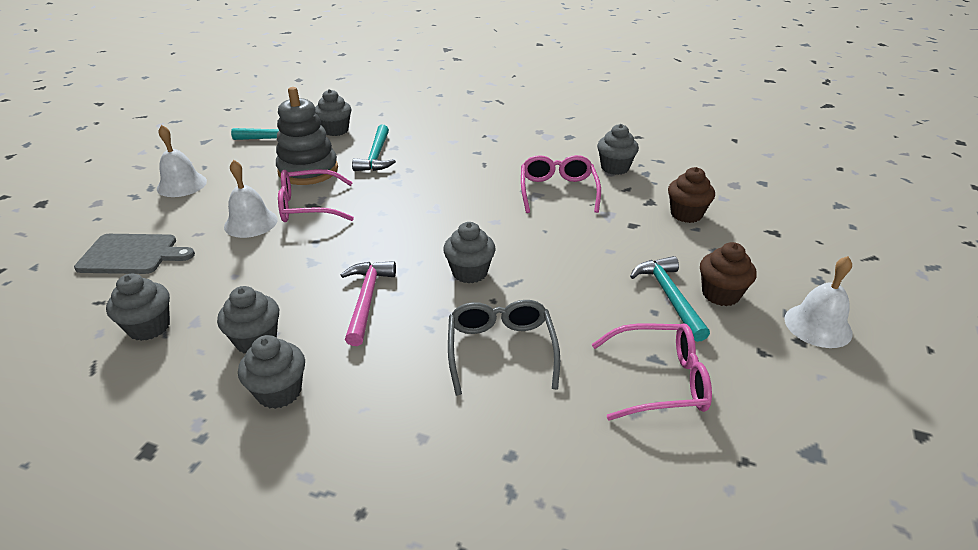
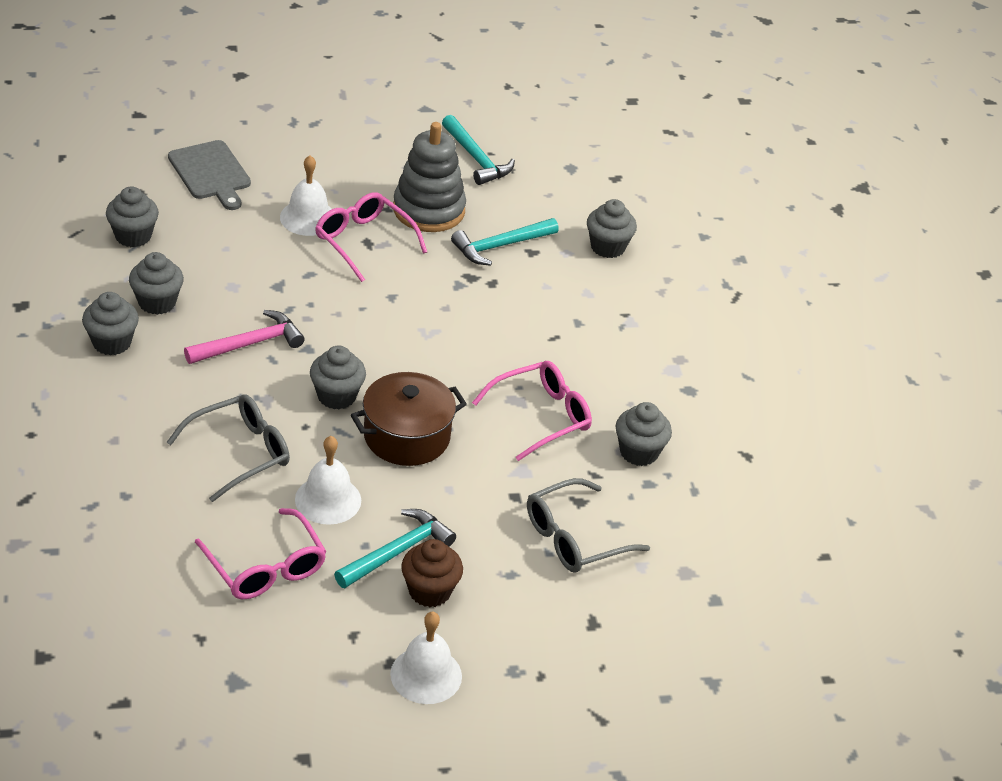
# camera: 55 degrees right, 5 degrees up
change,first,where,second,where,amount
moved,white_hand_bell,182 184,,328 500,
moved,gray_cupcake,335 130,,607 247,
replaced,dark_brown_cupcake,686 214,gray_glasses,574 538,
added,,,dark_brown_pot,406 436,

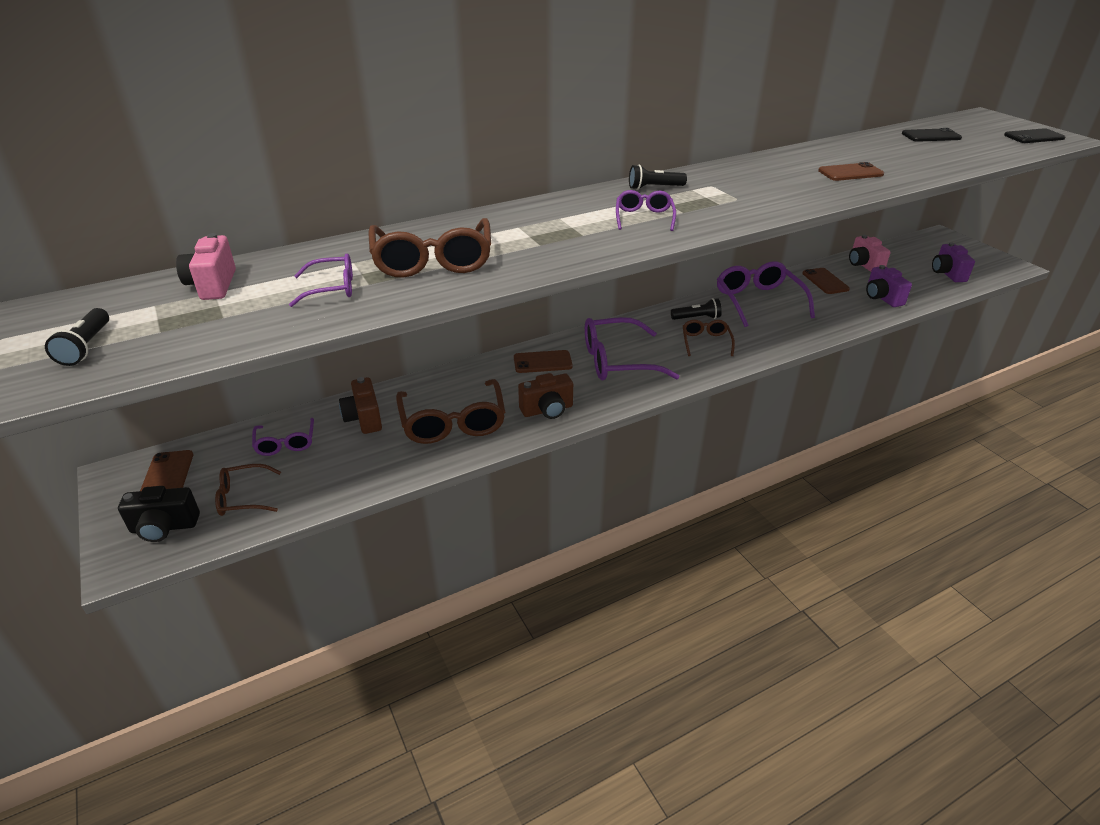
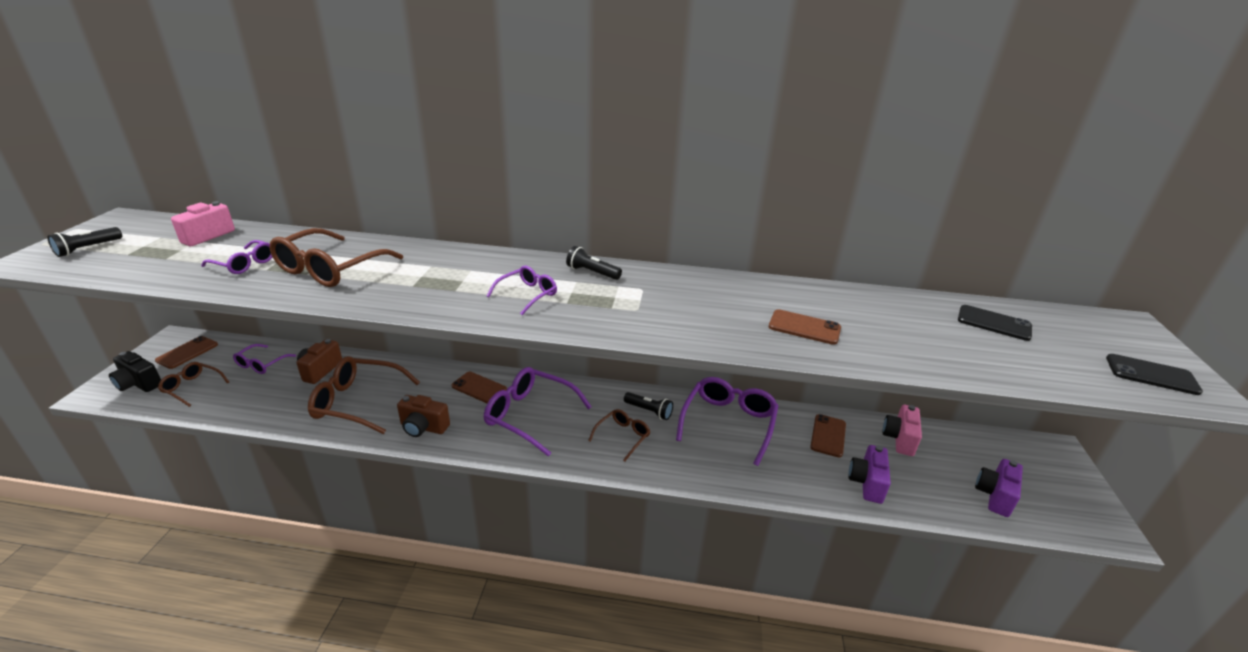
# camera: 35 degrees right, 5 degrees down
change,first,where,second,where,amount
turned,dark_brown_glasses,453 422,,358 402,75 degrees clockwise

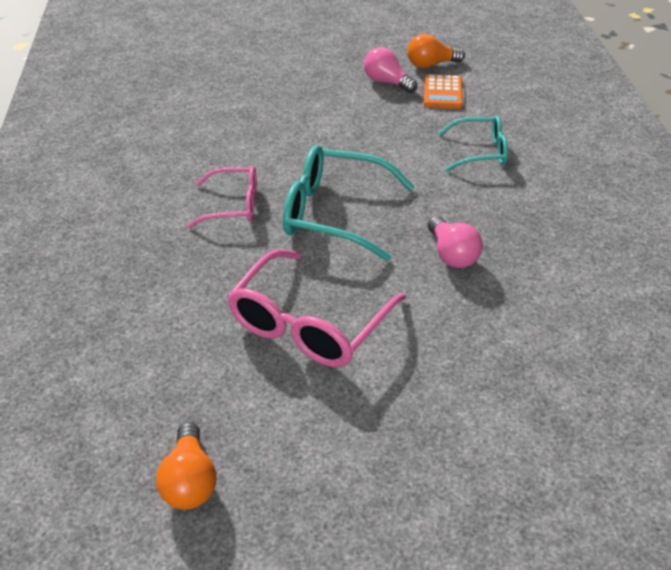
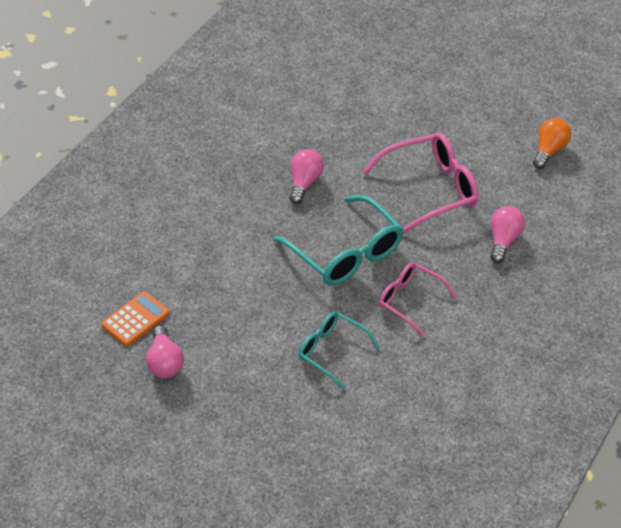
# camera: 145 degrees left, 5 degrees up
change,first,where,second,where,amount
removed,bright_orange_light_bulb,431 65,,,
moved,turquoise_glasses,480 152,,331 351,
added,,,pink_light_bulb,503 240,

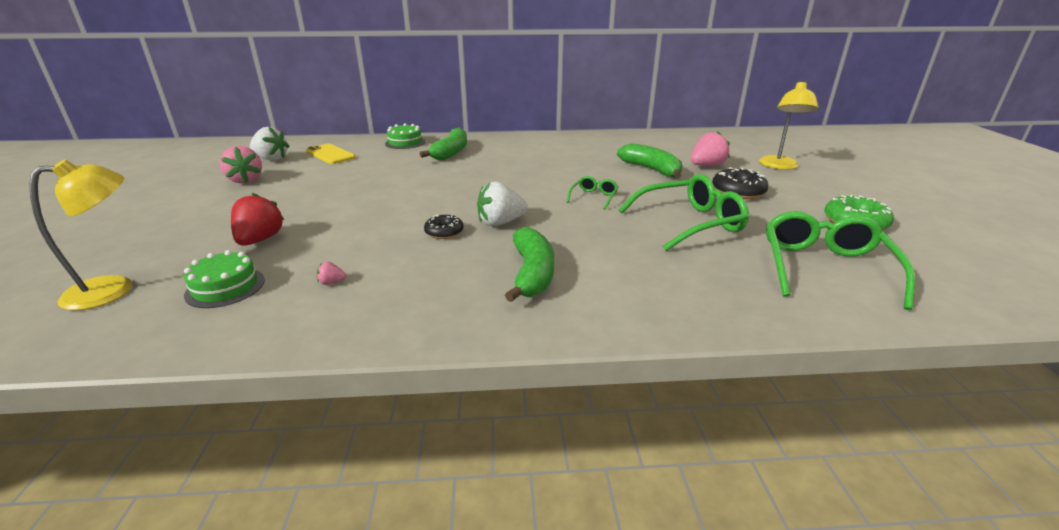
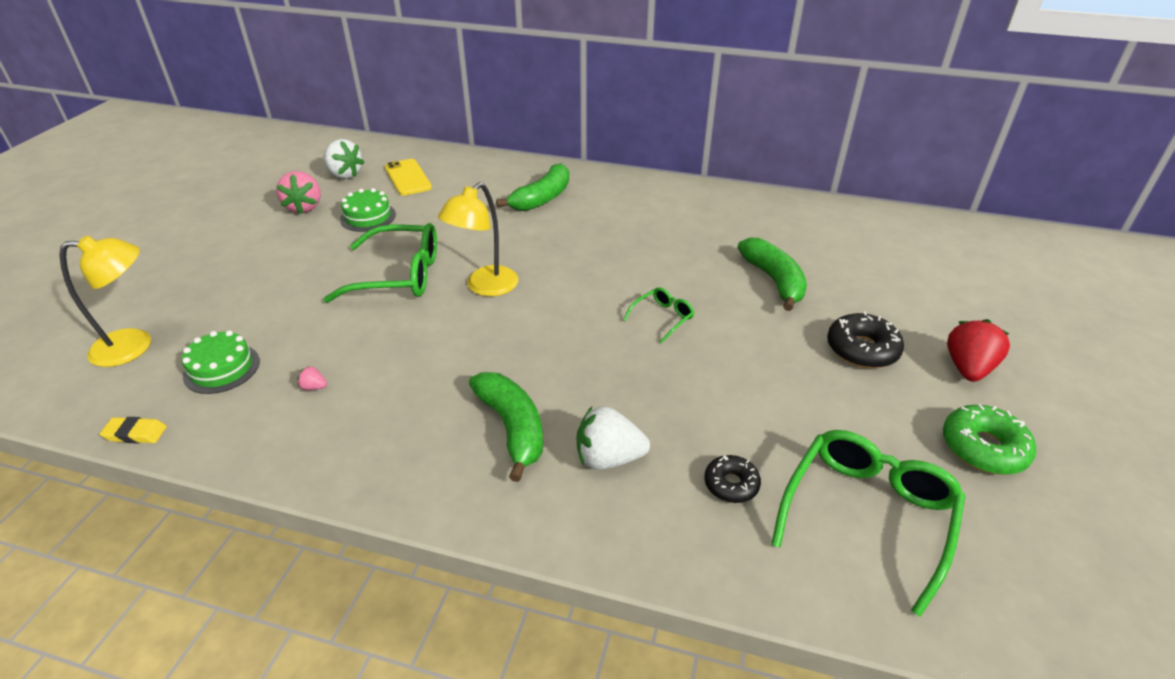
# camera: 20 degrees right, 10 degrees up
change,first,where,second,where,amount
moved,scarlet_toy_strawberry,260 240,,968 368,
moved,green_cake,405 142,,368 217,
moved,ebony_doughnut,444 232,,731 484,
moved,white_toy_strawberry,500 222,,608 458,
turned,green_banana_fruit,532 273,,512 428,45 degrees counterclockwise
moved,green_glasses,689 223,,398 275,
removed,pink_toy_strawberry,706 166,,,
moved,yellow_desk_lamp,779 166,,485 287,
added,,,yellow_eraser,135 433,

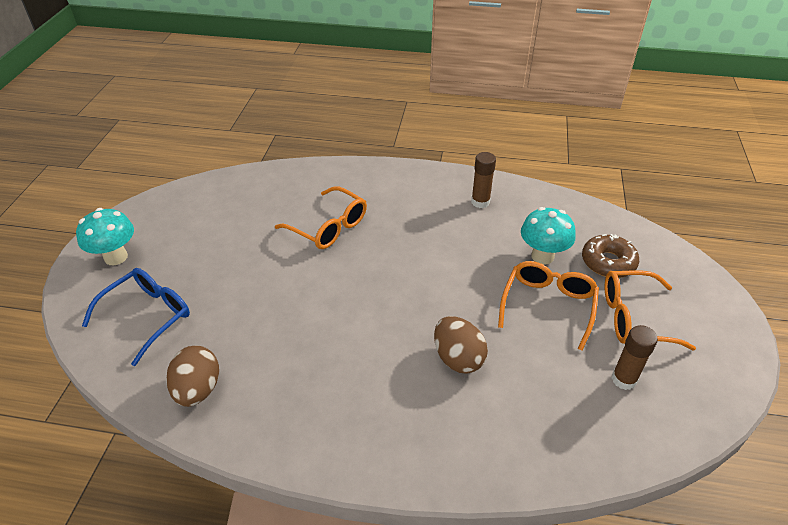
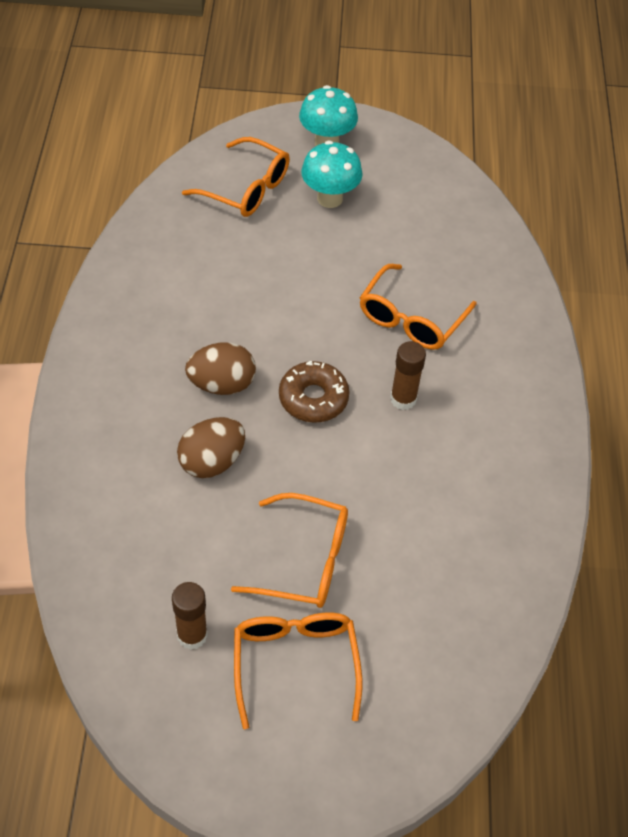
# camera: 80 degrees right, 10 degrees up
change,first,where,second,where,amount
recoloured,royal_blue_glasses,148 316,bright_orange_glasses,246 189,
moved,dark_brown_toy_egg,198 389,,222 384,
moved,dark_brown_glue,480 202,,403 399,
moved,turquoise_mushroom,542 256,,330 198,
moved,dark_brown_doughnut,608 262,,313 398,

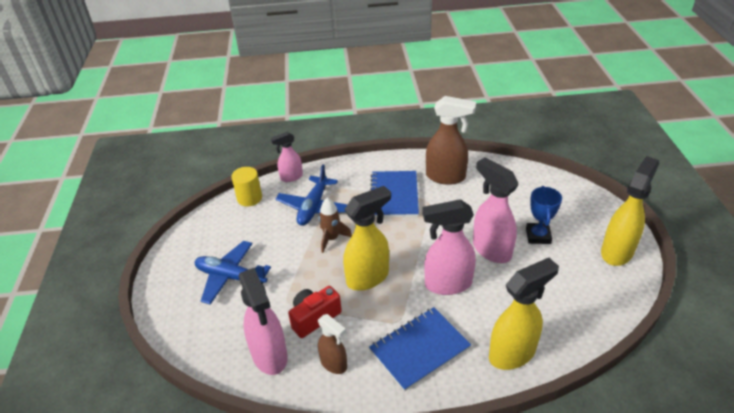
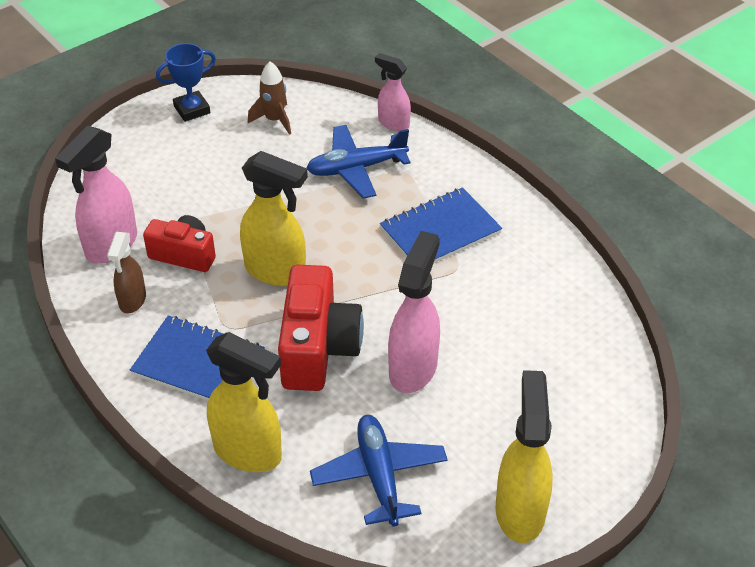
# camera: 55 degrees right, 5 degrees up
change,first,where,second,where,amount
moved,royal_blue_aeroplane,230 277,,379 476,
removed,yellow_solid_cylinder,249 198,,,
moved,dark_brown_toy_rocket,332 239,,274 120,
replaced,pink_sprayer,447 284,scarlet_camera,318 348,
removed,dark_brown_sprayer,446 177,,,
moved,royal_blue_prize_cup,538 236,,192 109,
turned,yellow_sprayer,617 251,,520 510,90 degrees counterclockwise

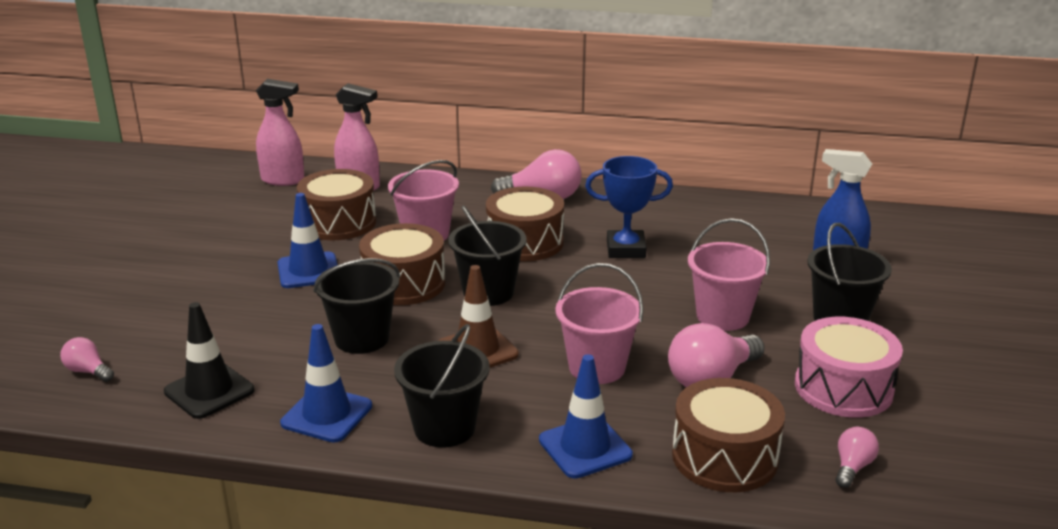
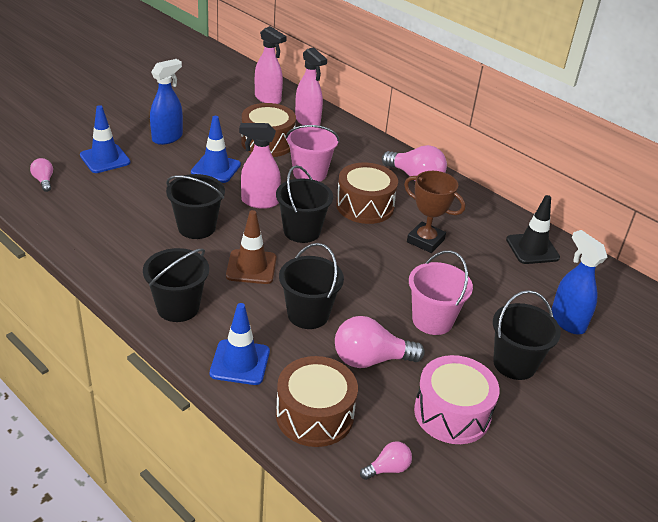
# camera: 30 degrees right, 10 degrees up
change,first,where,second,where,amount
moved,ebony_traffic_cone,209 391,,532 249,
moved,royal_blue_traffic_cone,327 415,,105 159,
replaced,dark_brown_toy_drum,404 283,pink_sprayer,259 202,
recoloured,pink_pail,597 367,ebony_pail,308 314,
recoloured,royal_blue_prize_cup,625 249,dark_brown_prize_cup,425 241,
added,,,royal_blue_sprayer,167 138,

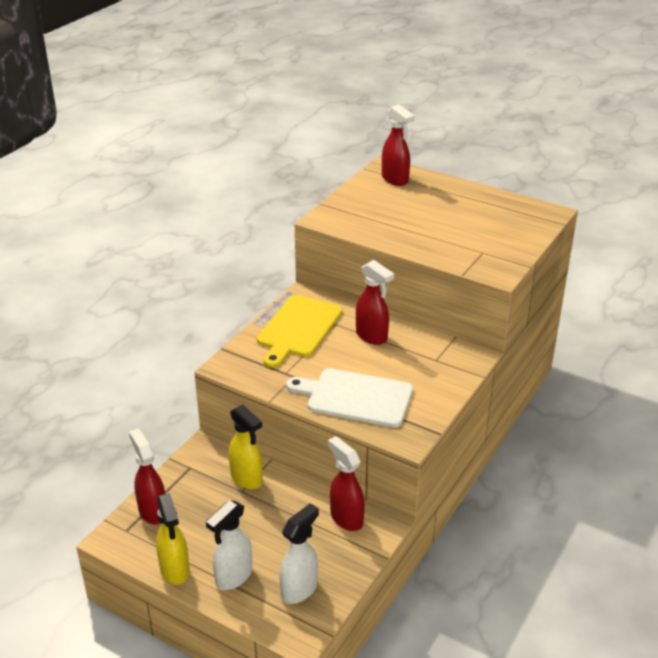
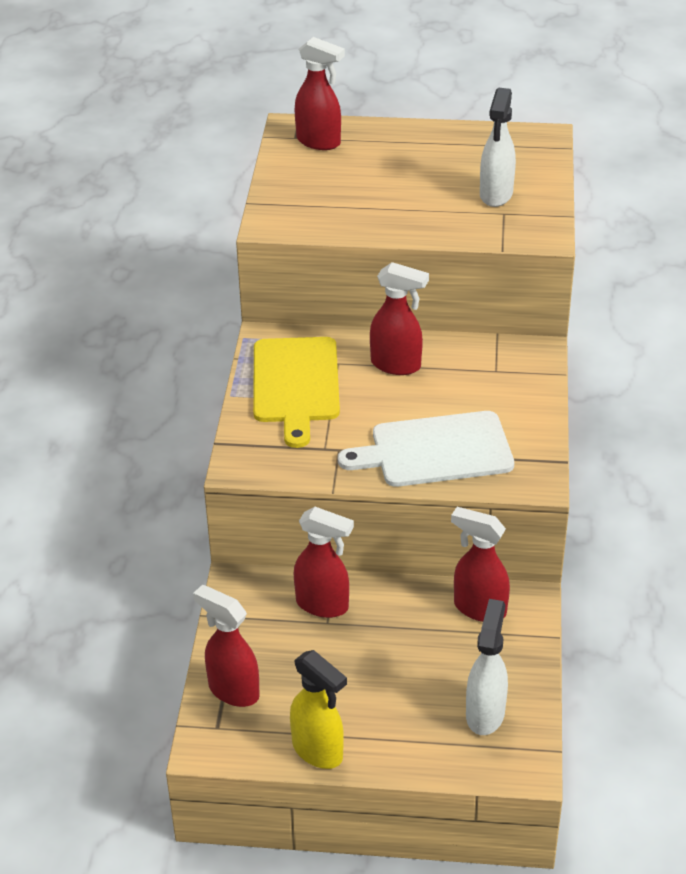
# camera: 25 degrees left, 5 degrees up
change,first,where,second,where,amount
moved,white_sprayer,233 577,,496 195,
recoloured,yellow_sprayer,247 479,scarlet_sprayer,323 605,

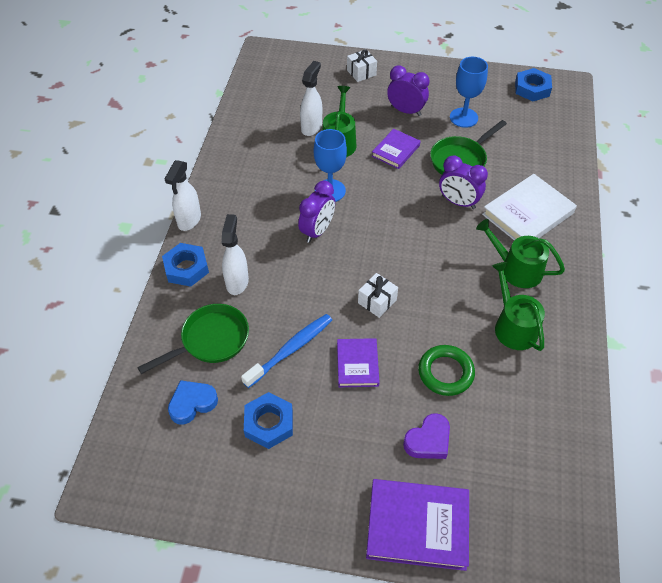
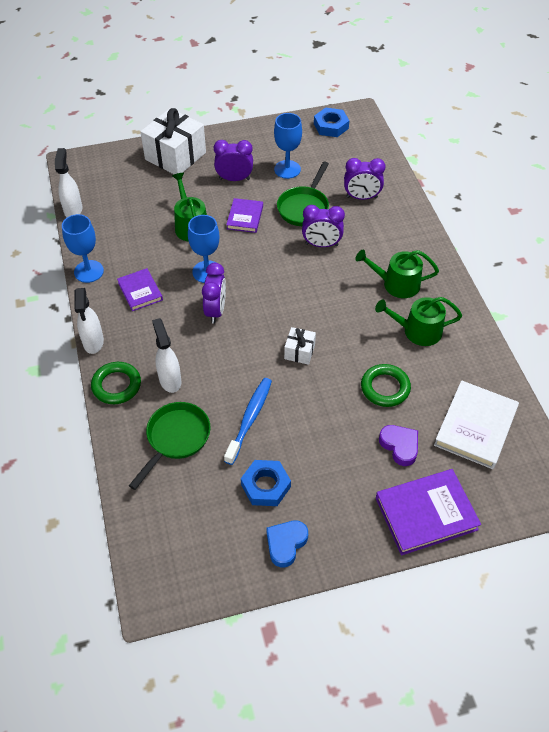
# camera: 25 degrees left, 0 degrees up
change,first,where,second,where,amount
replaced,royal_blue_hexagon_nut,186 268,green_ring,116 385,
moved,royal_blue_heart,192 403,,286 544,
moved,white_sprayer,311 127,,73 210,
moved,purple_book,357 364,,140 291,
resized,white_wrapped_gift,361 72,,175 156,x2.08
turned,purple_heart,428 440,,400 446,60 degrees counterclockwise
moved,white_book,527 214,,475 427,
turned,green_sprinkling_can,513 326,,417 331,45 degrees counterclockwise
added,,,royal_blue_goblet,89 271,
added,,,purple_clock,361 197,

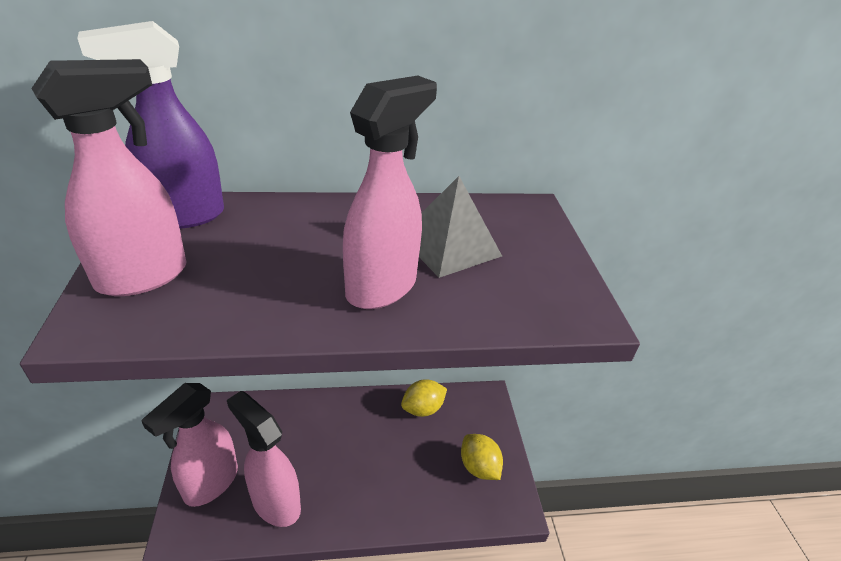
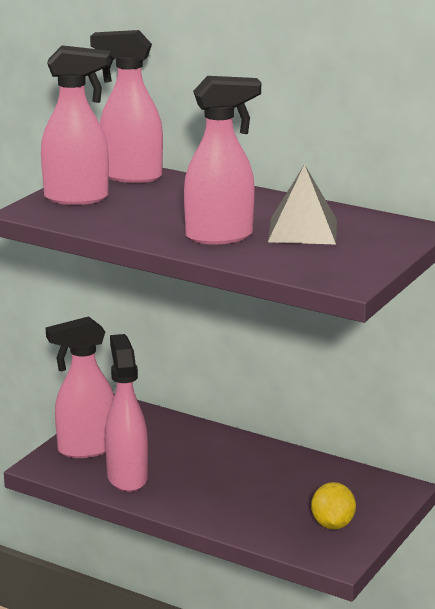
# camera: 40 degrees right, 15 degrees down
change,first,where,second,where,amount
recoloured,purple_sprayer,184 216,pink_sprayer,130 176,
removed,yellow_lemon,422 408,,,

